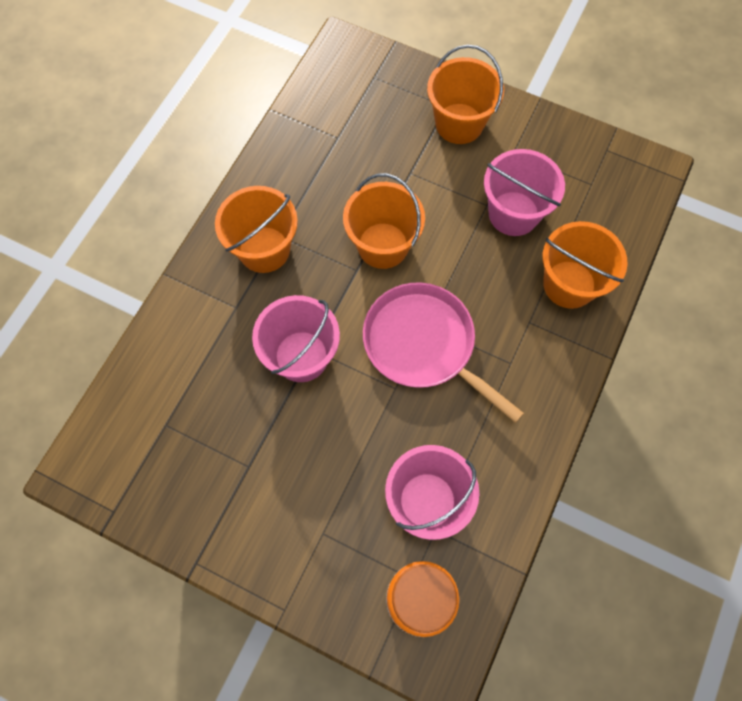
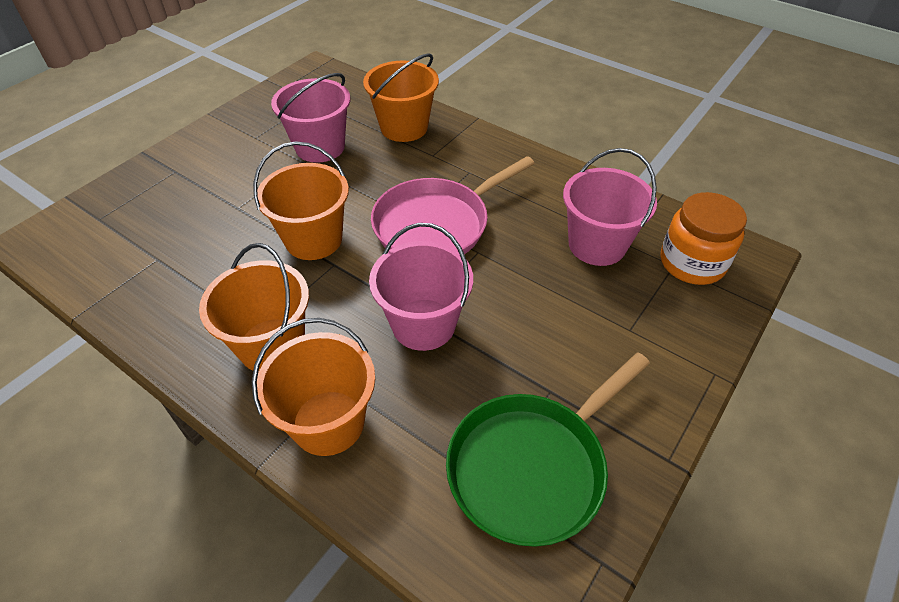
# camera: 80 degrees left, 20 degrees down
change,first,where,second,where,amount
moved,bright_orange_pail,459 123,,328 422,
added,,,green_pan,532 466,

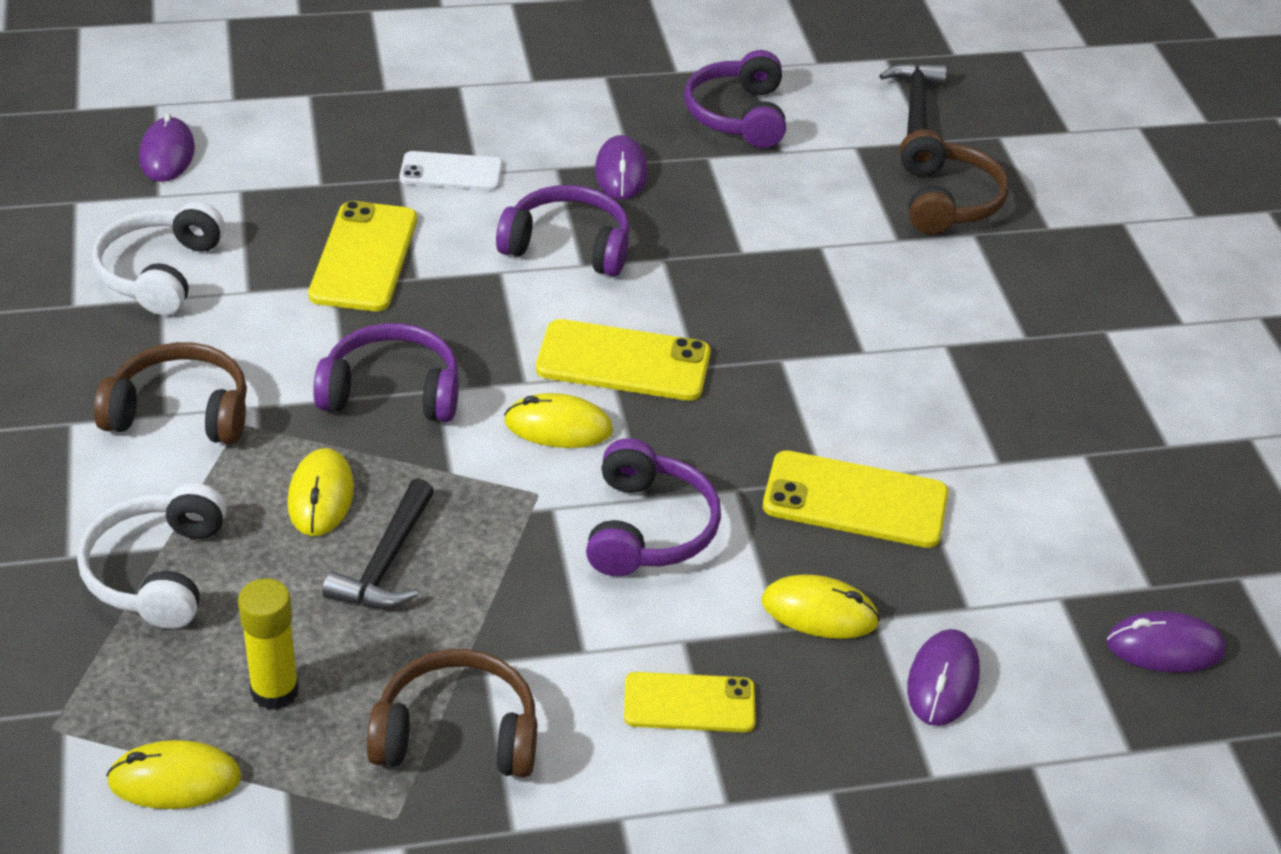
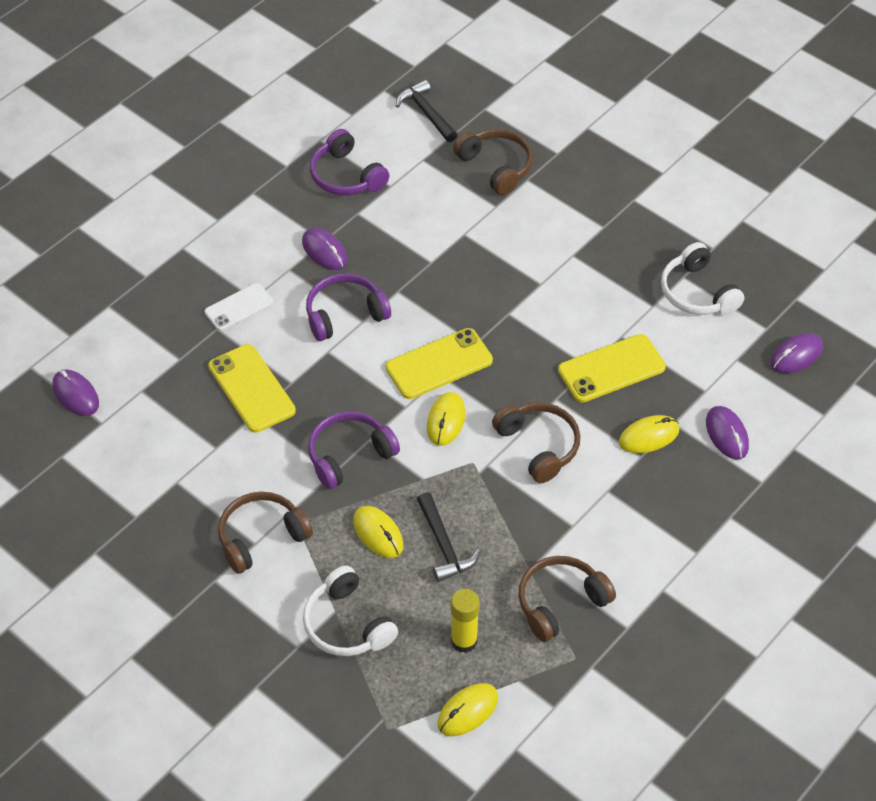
# camera: 35 degrees left, 10 degrees up
change,first,where,second,where,amount
moved,white_headset,160 272,,697 292,
turned,yellow_PC_mouse,558 426,,446 420,45 degrees counterclockwise
recoloured,purple_headset,648 528,dark_brown_headset,538 446,
removed,yellow_mobile_phone,689 703,,,

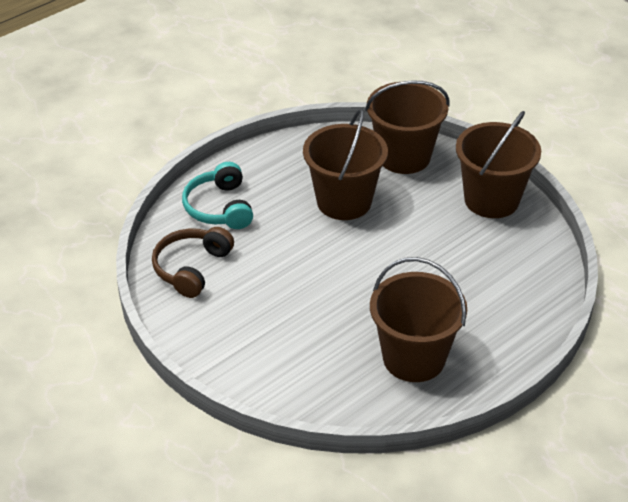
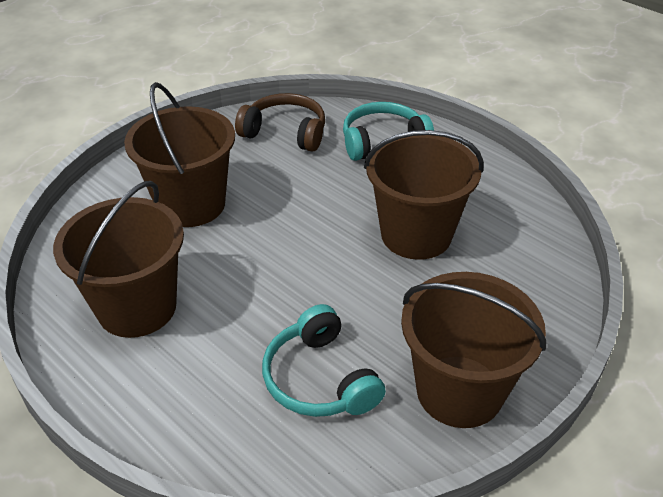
# camera: 85 degrees right, 0 degrees up
change,first,where,second,where,amount
moved,dark_brown_pail,404 157,,191 204,
added,,,turquoise_headset,320 379,

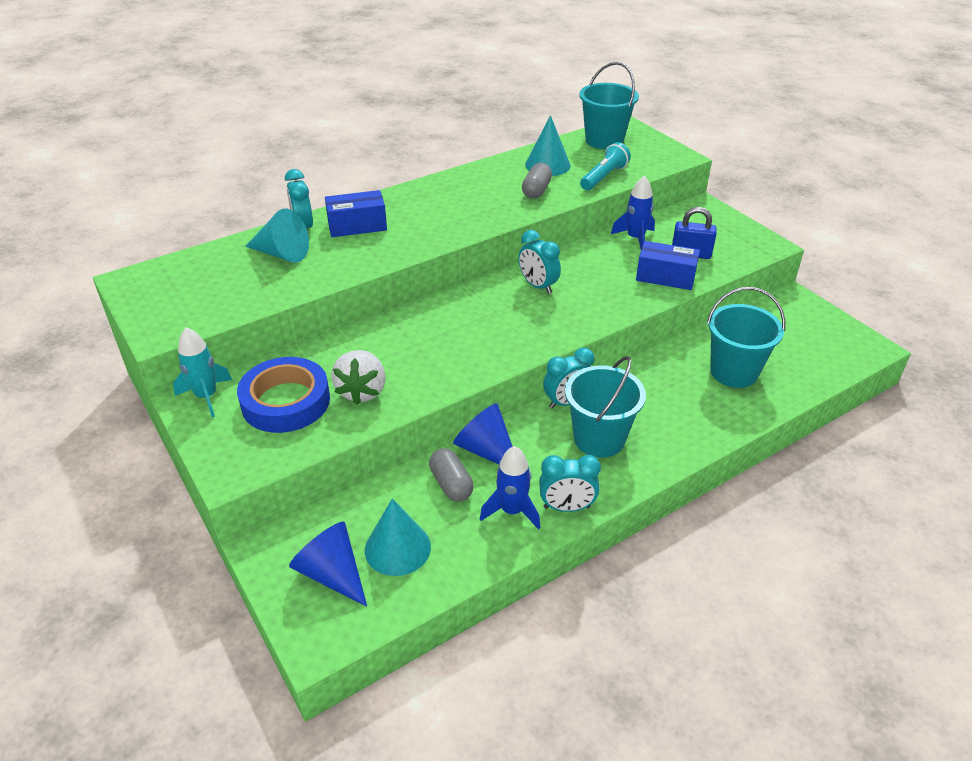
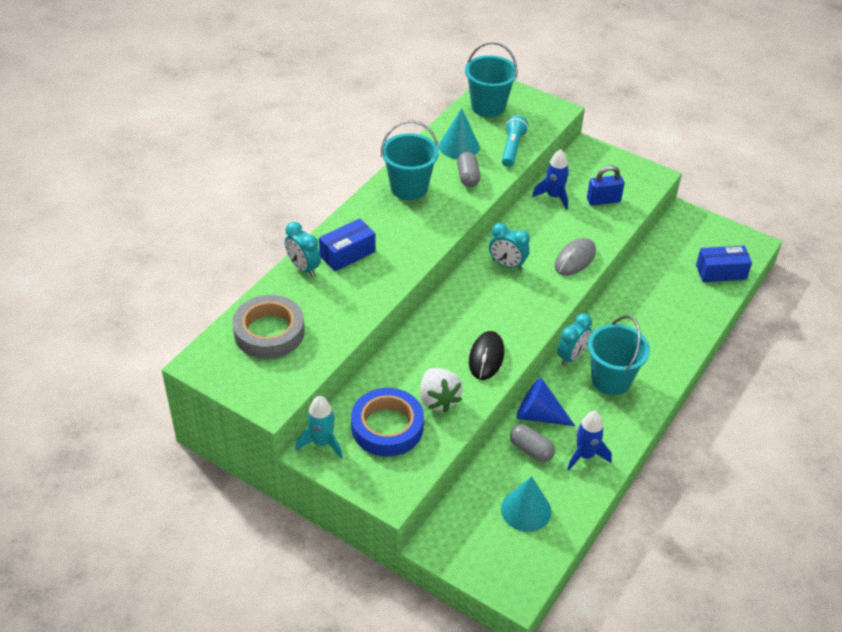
# camera: 25 degrees left, 5 degrees up
change,first,where,second,where,amount
removed,turquoise_cone_shape,282 254,,,
removed,royal_blue_cone_shape,332 573,,,
removed,turquoise_clock,567 507,,,
moved,royal_blue_box,665 277,,721 272,
moved,turquoise_pail,734 372,,409 188,
added,,,gray_roll_of_tape,269 332,
added,,,ebony_PC_mouse,486 357,
added,,,gray_PC_mouse,575 259,

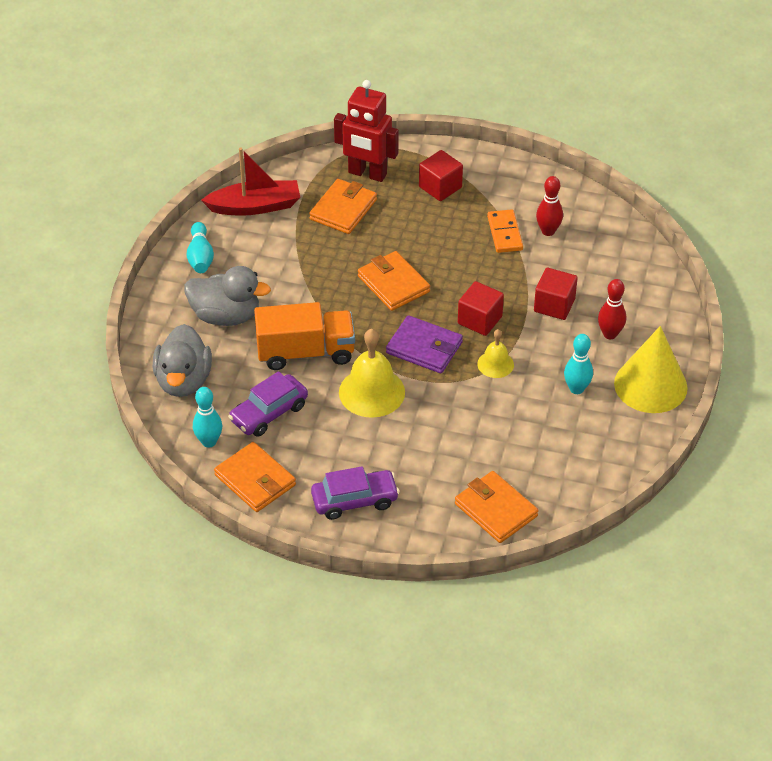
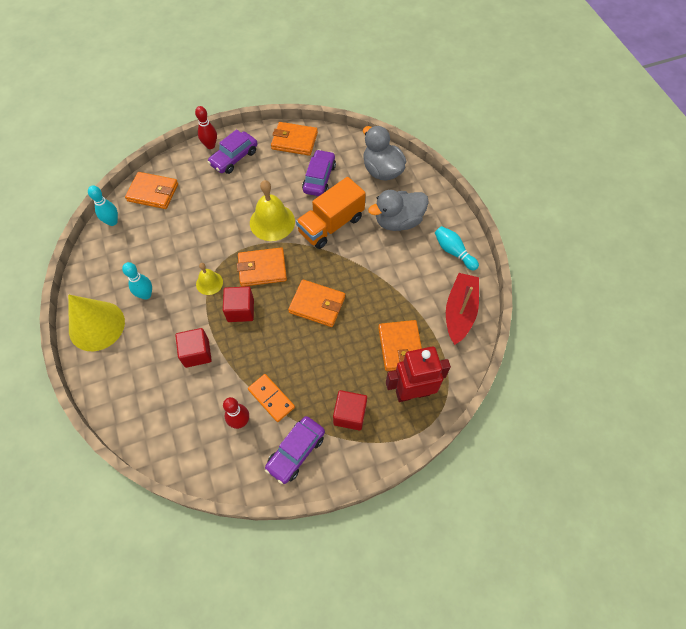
# camera: 145 degrees right, 15 degrees up
change,first,where,second,where,amount
moved,turquoise_tenpin,209 442,,112 222,
turned,scarlet_boat,255 206,,460 312,150 degrees clockwise
recoloured,purple_card_wallet,424 348,bright_orange_card_wallet,262 269,
moved,scarlet_tenpin,610 334,,210 145,
added,,,purple_car,296 452,

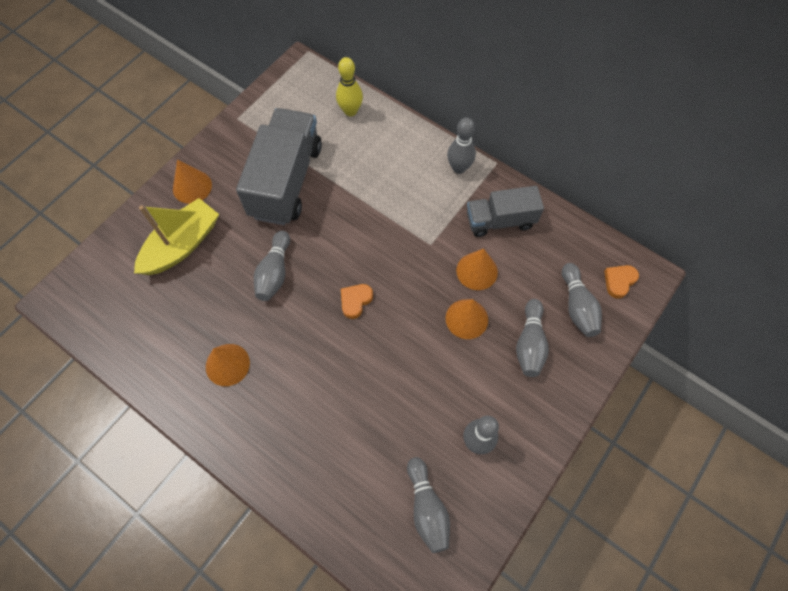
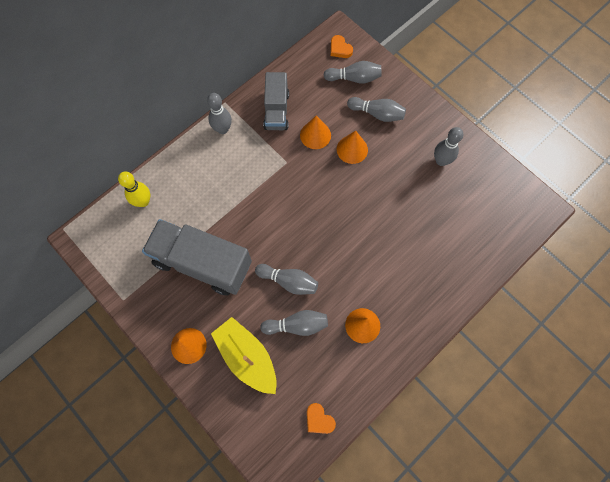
# camera: 80 degrees left, 5 degrees up
change,first,where,second,where,amount
moved,bright_orange_heart,355 301,,319 419,
moved,gray_tenpin,427 508,,297 325,

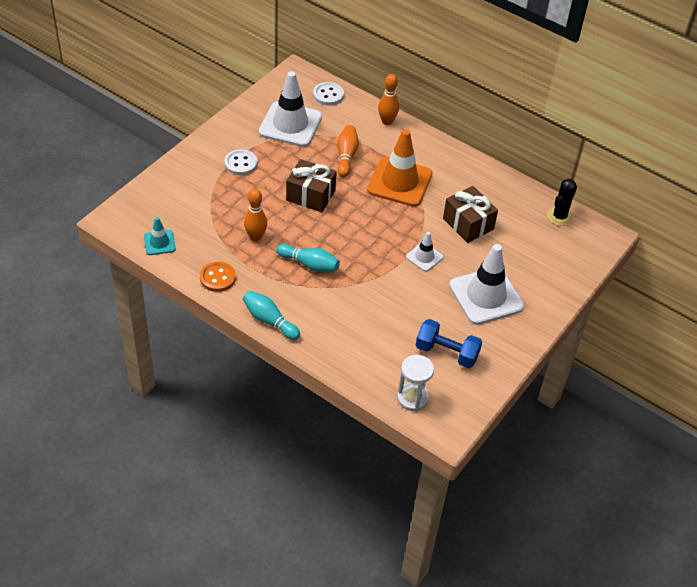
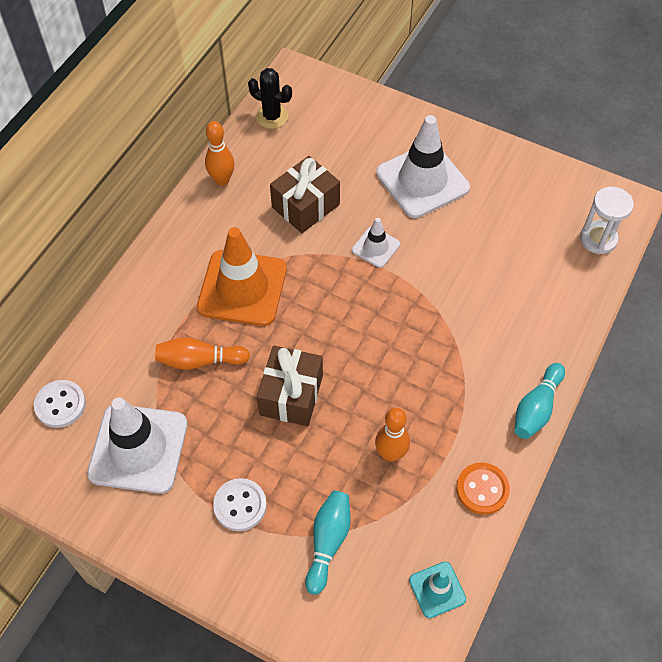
# camera: 95 degrees left, 10 degrees up
change,first,where,second,where,amount
moved,turquoise_tenpin,309 264,,328 542,
moved,bright_orange_tenpin,387 121,,222 180,
removed,royal_blue_hand_weight,446 353,,,

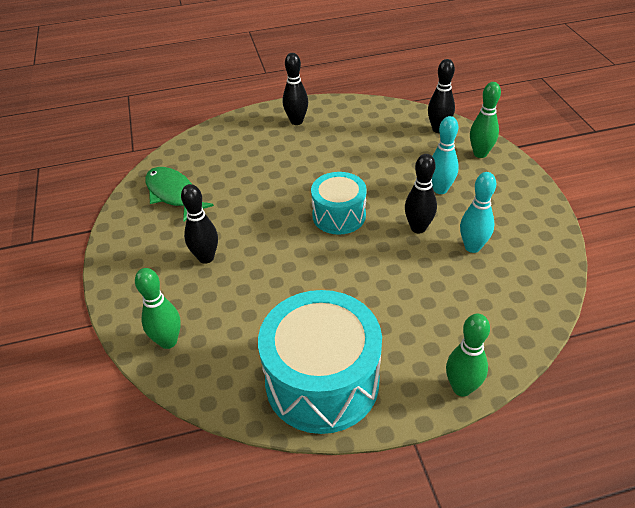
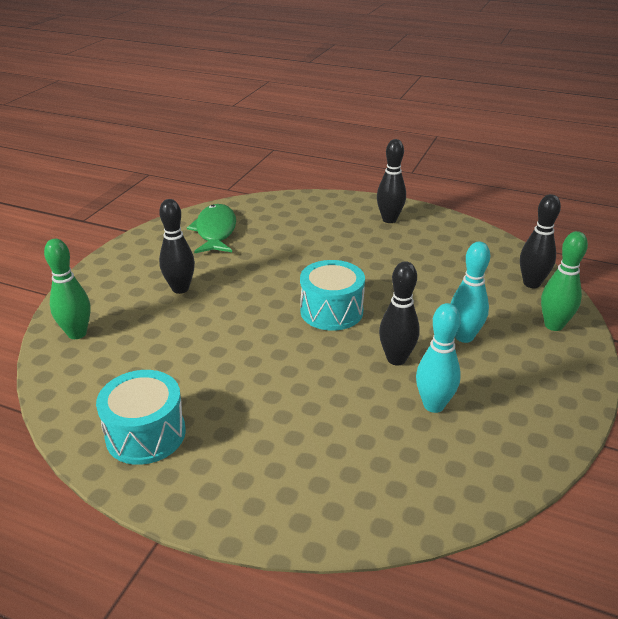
# camera: 35 degrees right, 10 degrees down
change,first,where,second,where,amount
resized,turquoise_toy_drum,322 381,,146 434,x0.60
removed,green_tenpin,461 388,,,

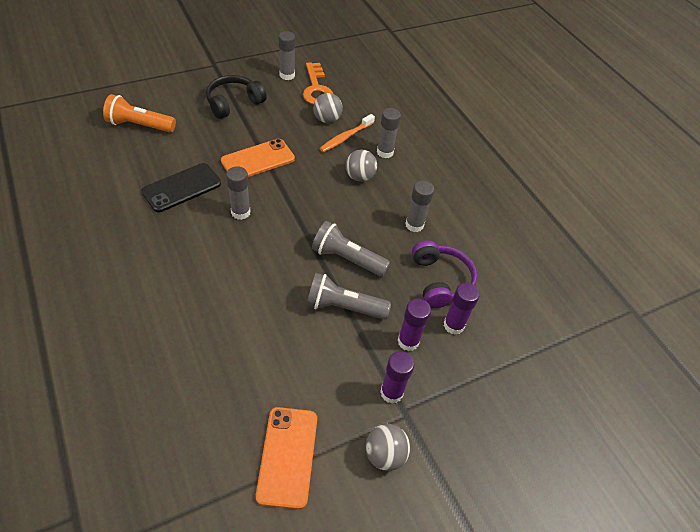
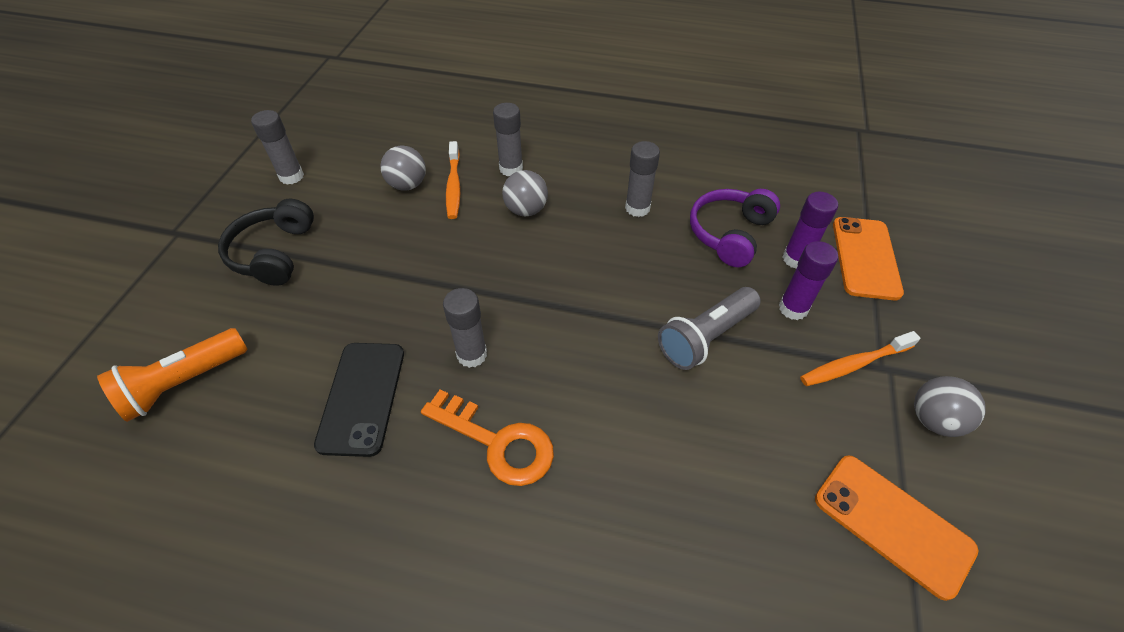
# camera: 45 degrees left, 0 degrees up
change,first,where,second,where,amount
moved,bright_orange_mobile_phone,258 160,,865 258,
moved,bright_orange_latchkey,316 89,,497 442,
removed,gray_flashlight,347 258,,,
replaced,purple_glue,391 392,bright_orange_toothbrush,853 364,
turned,purple_headset,440 280,,730 234,90 degrees counterclockwise

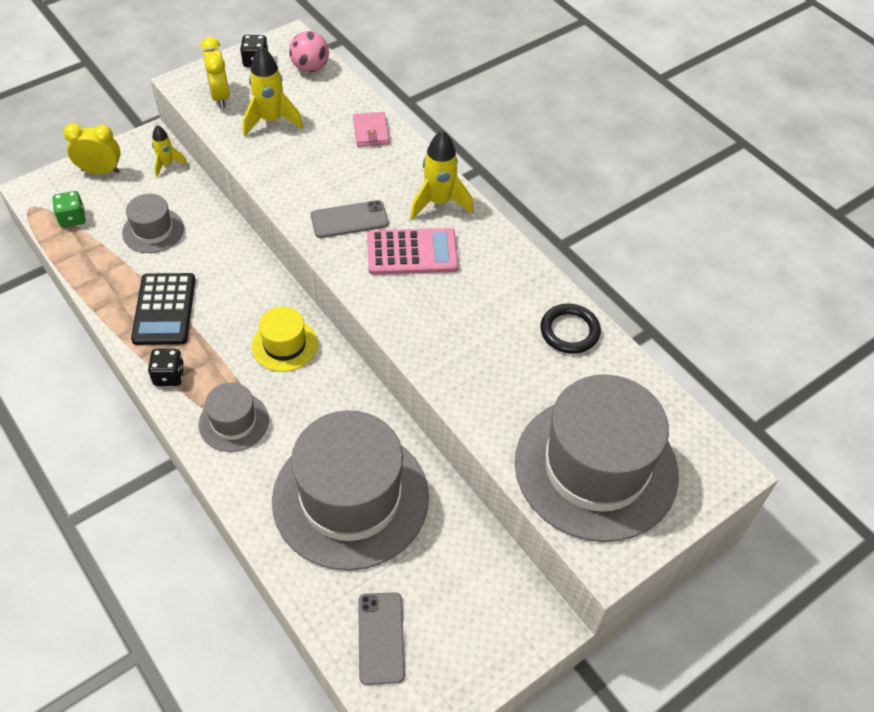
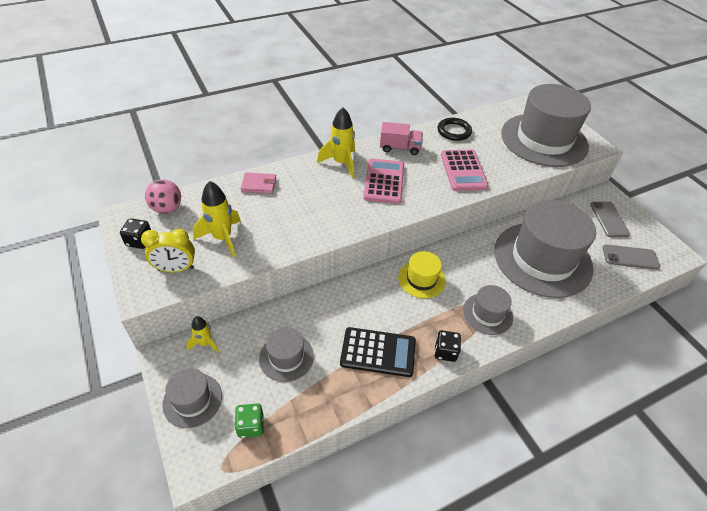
# camera: 80 degrees left, 5 degrees down
change,first,where,second,where,amount
replaced,yellow_clock,100 171,gray_hat,192 400,
moved,gray_mobile_phone,349 219,,609 219,
added,,,pink_truck,400 148,
added,,,pink_calculator,463 170,

